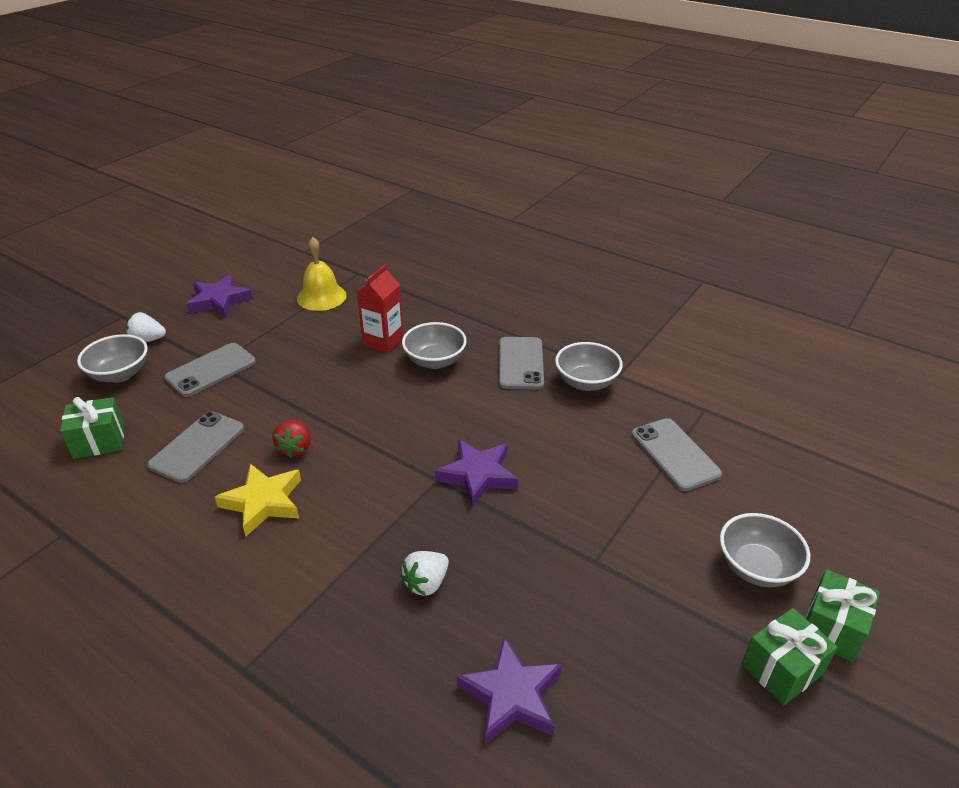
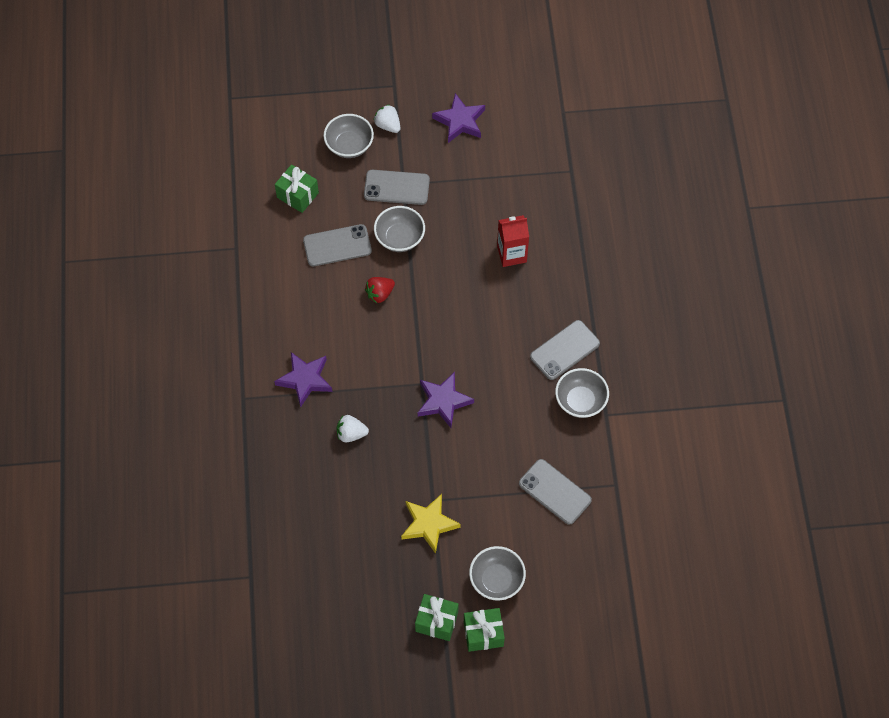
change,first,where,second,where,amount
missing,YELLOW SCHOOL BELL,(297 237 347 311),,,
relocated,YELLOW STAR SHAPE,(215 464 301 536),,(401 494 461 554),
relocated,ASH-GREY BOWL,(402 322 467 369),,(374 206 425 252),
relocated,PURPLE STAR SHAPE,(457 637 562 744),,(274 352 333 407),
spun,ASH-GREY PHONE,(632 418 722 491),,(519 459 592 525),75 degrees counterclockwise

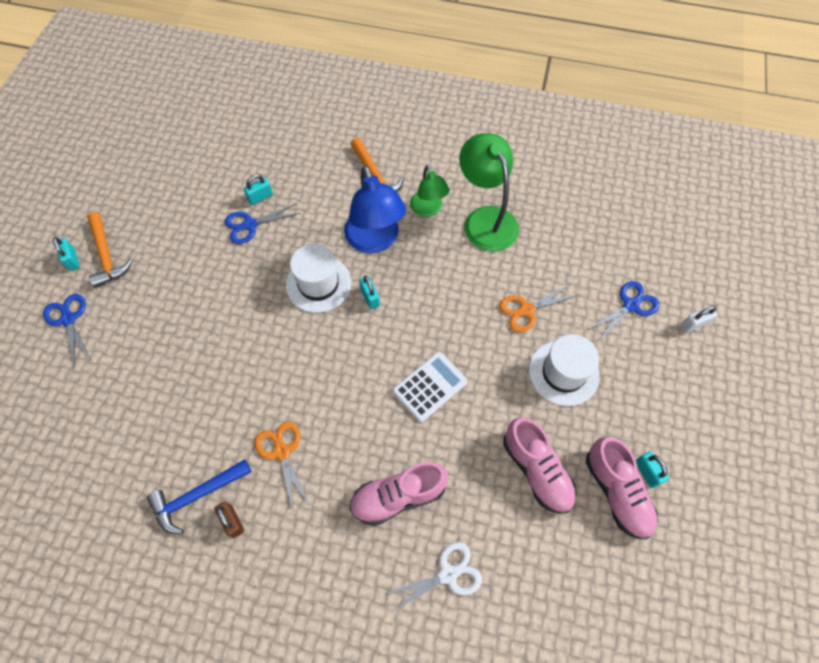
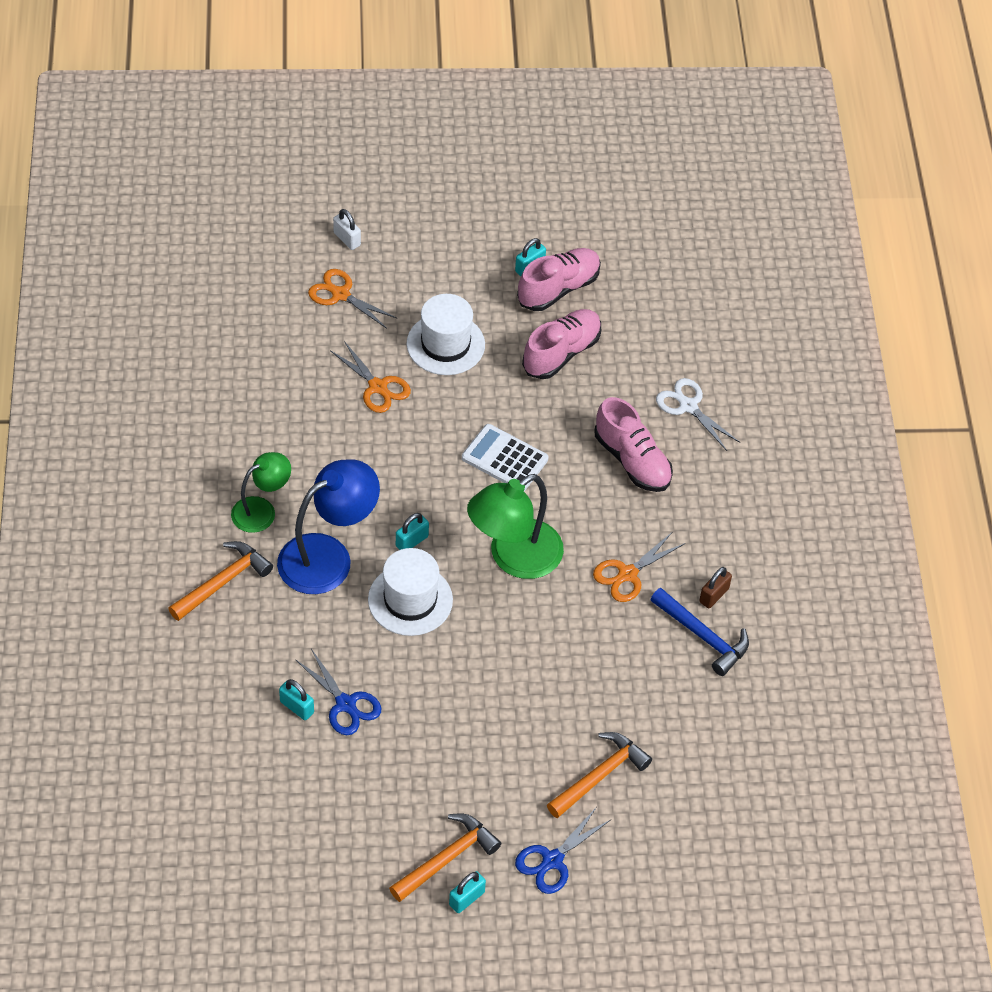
change,first,where,second,where,amount
appeared,,,ORANGE CLAW HAMMER,(547 732 652 818),
relocated,EMERALD LAMP,(459 133 519 251),,(467 474 564 579),
colour,COBALT SCISSORS,(588 281 659 342),ORANGE SCISSORS,(308 269 398 329),

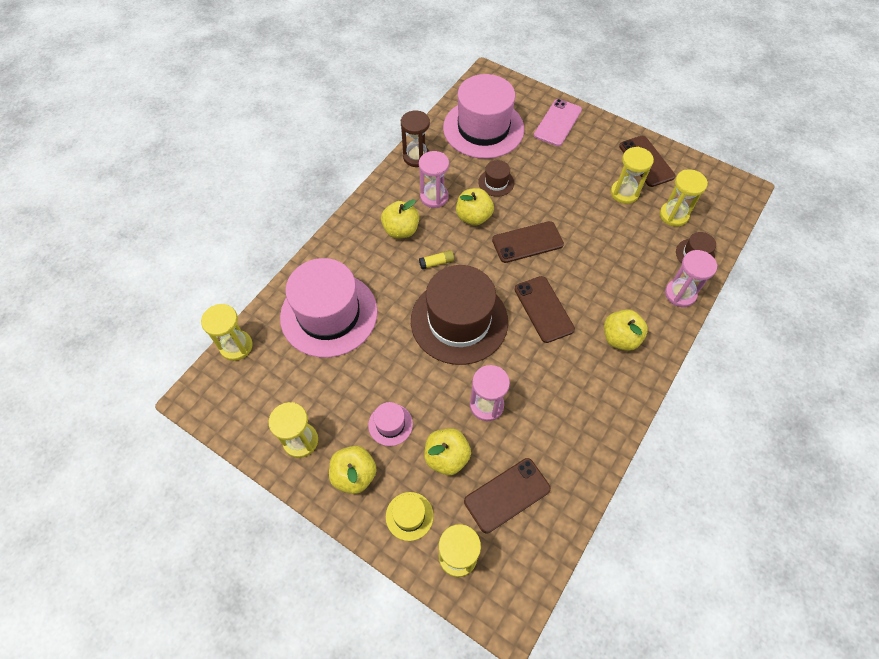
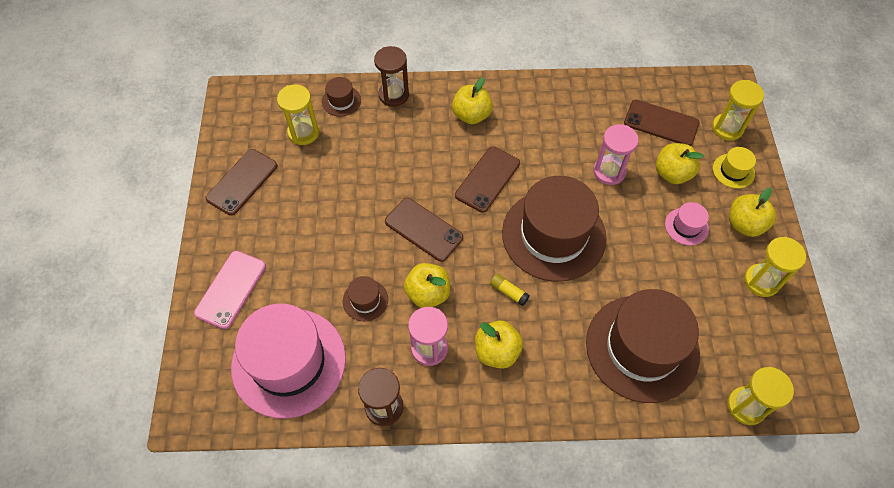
change,first,where,second,where,amount
missing,YELLOW HOURGLASS,(611 147 654 204),,,
colour,ROSY HAT,(280 258 378 358),BROWN HAT,(586 289 700 403),
colour,ROSY HOURGLASS,(665 250 717 307),BROWN HOURGLASS,(374 46 409 107),
spun,ROSY PHONE,(534 99 582 146),,(194 251 266 329),60 degrees counterclockwise

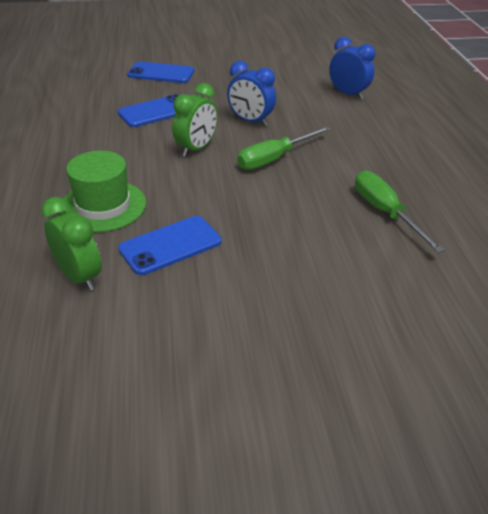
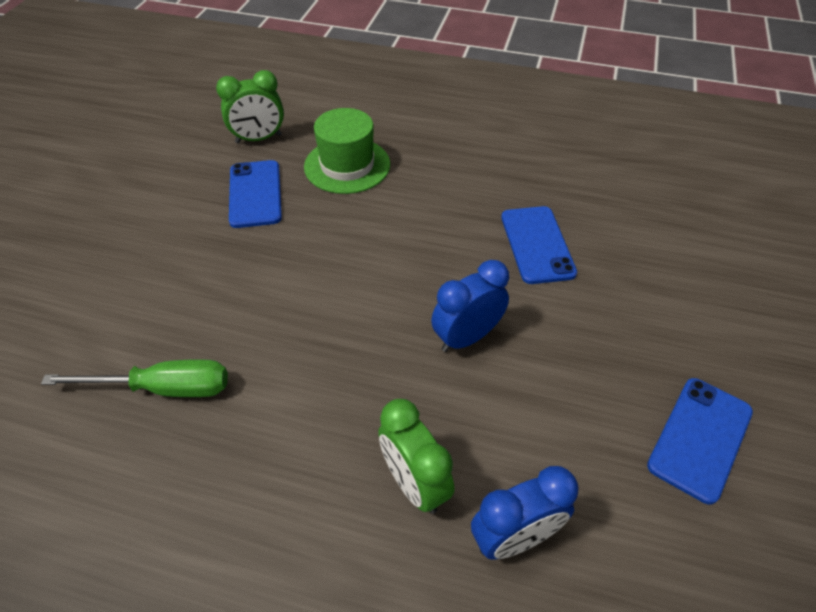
change,first,where,second,where,amount
missing,EMERALD SCREWDRIVER,(237 126 330 170),,,
relocated,COBALT PHONE,(127 61 194 83),,(647 378 753 504),
relocated,EMERALD BEDSIDE CLOCK,(172 83 217 157),,(378 399 454 514),

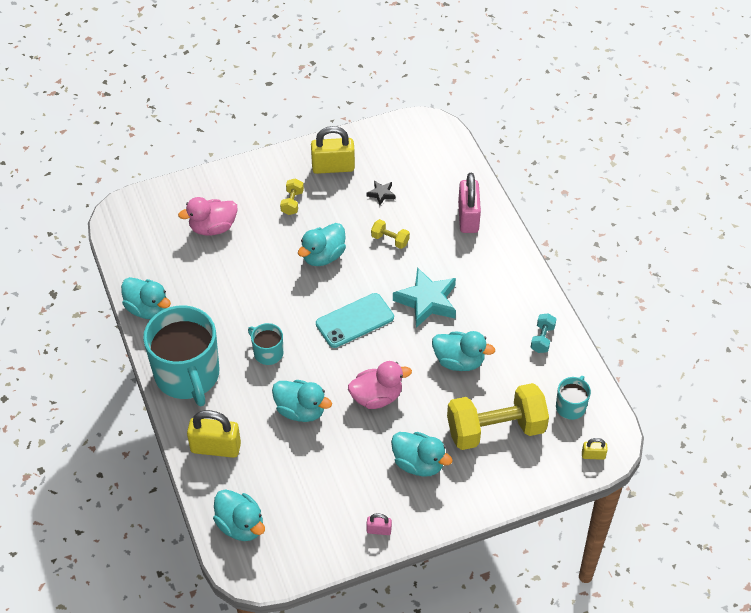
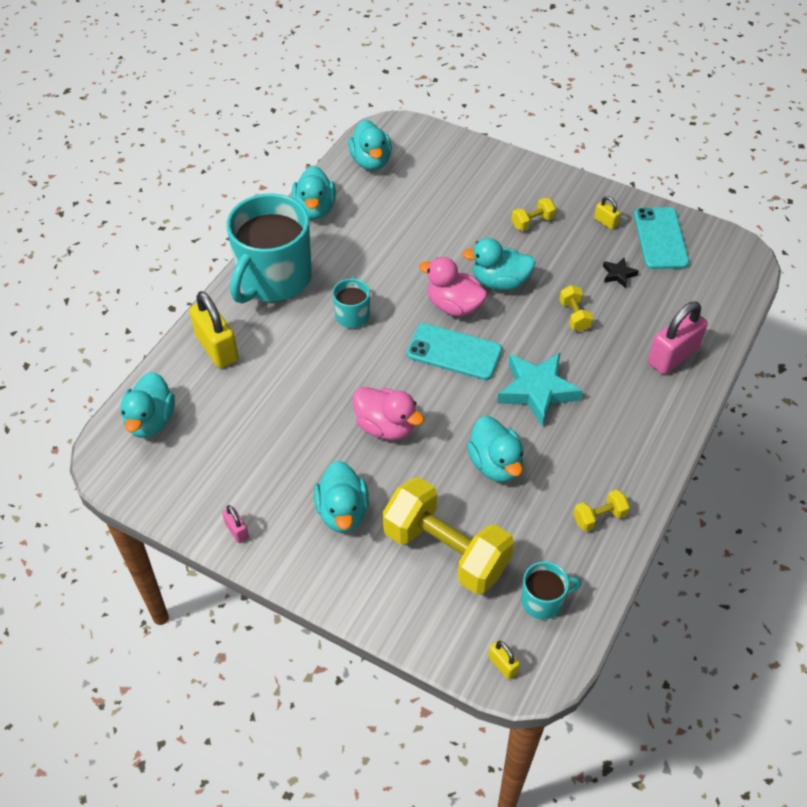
change,first,where,second,where,amount
appeared,,,TURQUOISE PHONE,(634 207 689 269),
relocated,ROSY RUBBER DUCK,(178 197 238 236),,(419 257 487 316),
relocated,TURQUOISE RUBBER DUCK,(272 380 332 422),,(348 120 392 171),
colour,TURQUOISE FREE WEIGHT,(531 313 556 353),YELLOW FREE WEIGHT,(573 489 630 531),
size,YELLOW PADLOCK,(311 126 355 174),,(594 196 621 230),x0.48

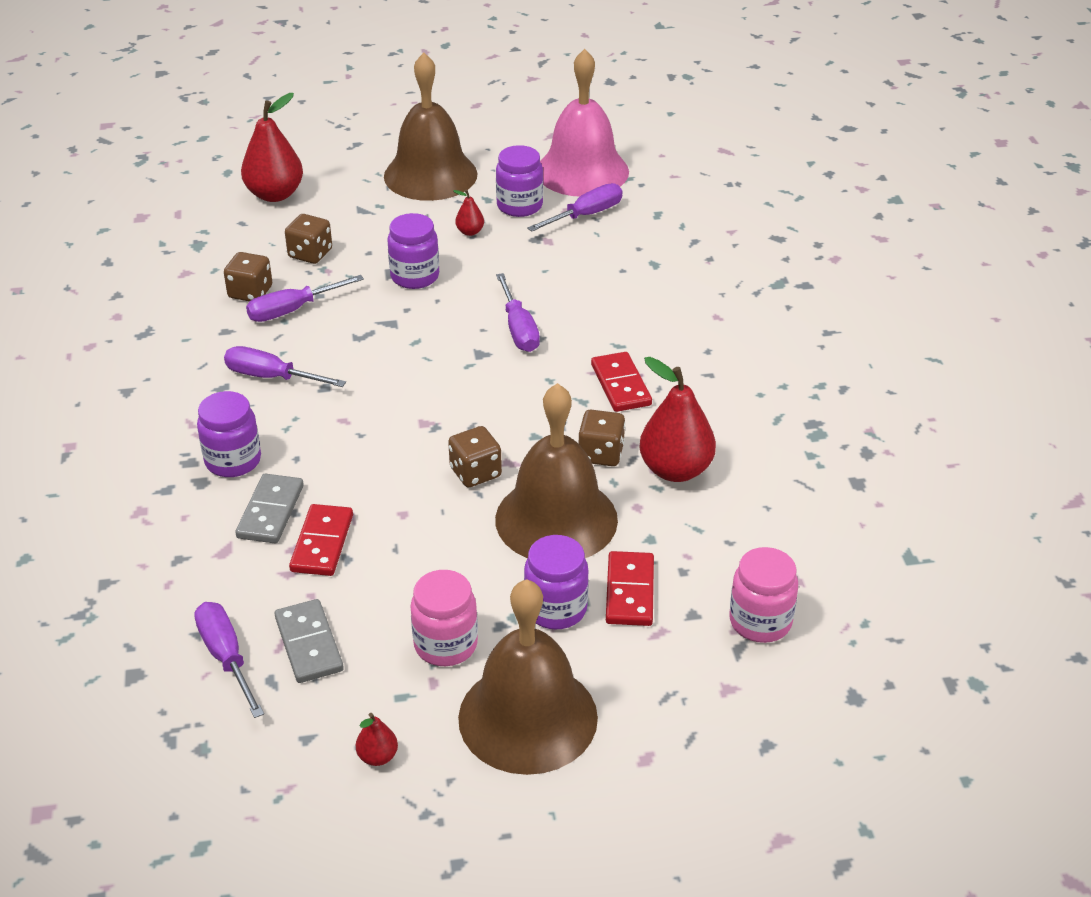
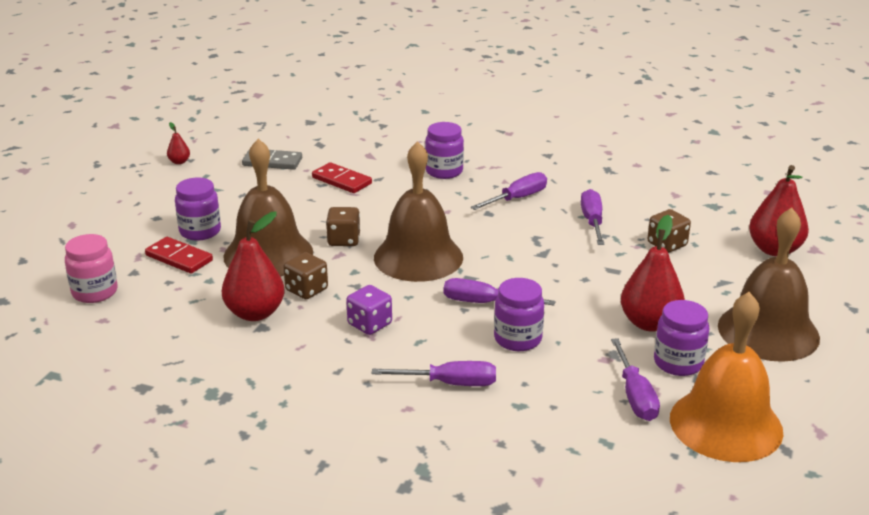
change,first,where,second,where,amount
missing,BROWN DIE,(224 252 272 301),,,
missing,ASH-GREY DOMINO PIECE,(235 474 304 543),,,
missing,ROSY JAR,(410 570 478 666),,,
relocated,PURPLE SCREWDRIVER,(194 602 264 718),,(372 361 496 386),
relocated,PURPLE JAR,(387 213 439 289),,(494 278 544 351),
relocated,BROWN SCHOOL BELL,(458 579 598 775),,(374 141 463 282),
exchanged,RED DOMINO PIECE,(591 352 652 412),PURPLE DIE,(346 285 392 335),
colour,ROSY SCHOOL BELL,(540 49 629 197),ORANGE SCHOOL BELL,(670 292 783 462),
size,RED PEAR FRUIT,(453 190 484 236),,(621 215 685 332),x2.17

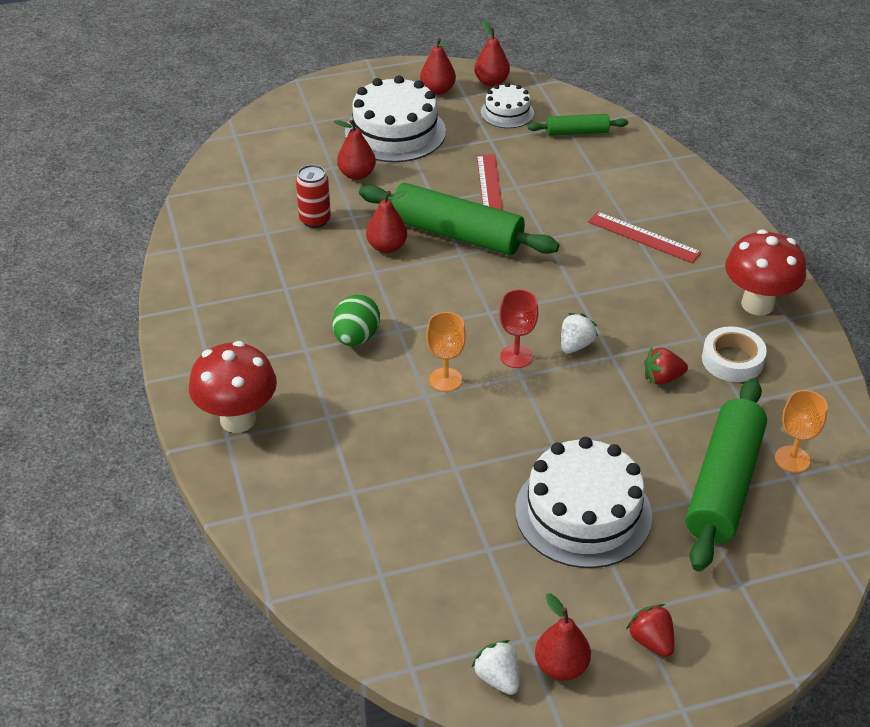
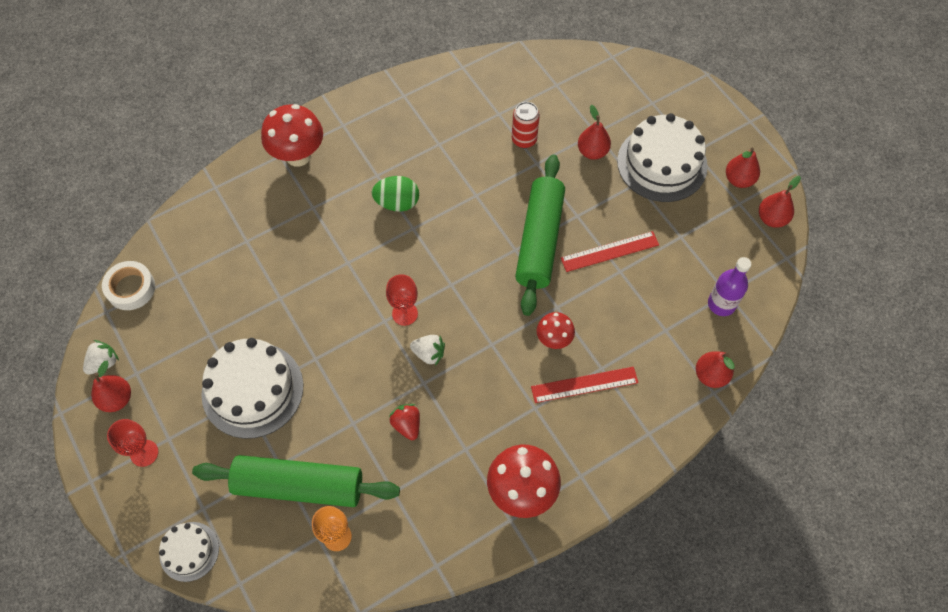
change,first,where,second,where,amount
missing,ORANGE GOBLET,(426 312 466 392),,,
appeared,,,RED TOADSTOOL,(537 312 575 349),
relocated,RED PEAR FRUIT,(366 190 407 253),,(696 351 735 388),
relocated,PURE WHITE LAYER CAKE,(481 83 534 128),,(159 522 219 582),
relocated,PURE WHITE ROLL OF TAPE,(702 326 767 382),,(102 261 155 310),
exchanged,EMERALD ROLLING PIN,(528 114 628 136),PURPLE BOTTLE,(708 257 751 316),
exchanged,RED TOY STRAWBERRY,(626 604 674 657),RED GOBLET,(107 419 158 467),
spun,RED MEASURING STICK,(588 211 702 263),,(531 366 639 403),60 degrees clockwise

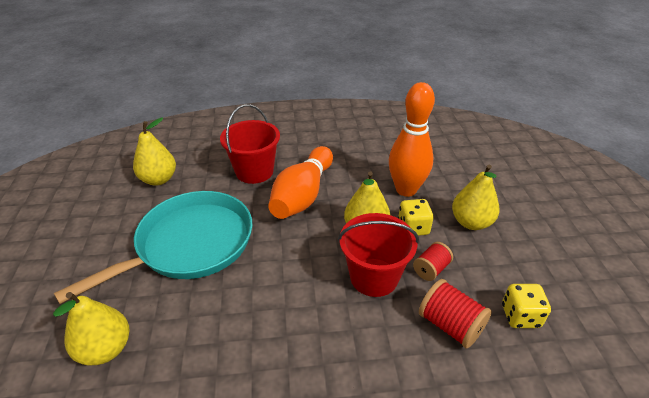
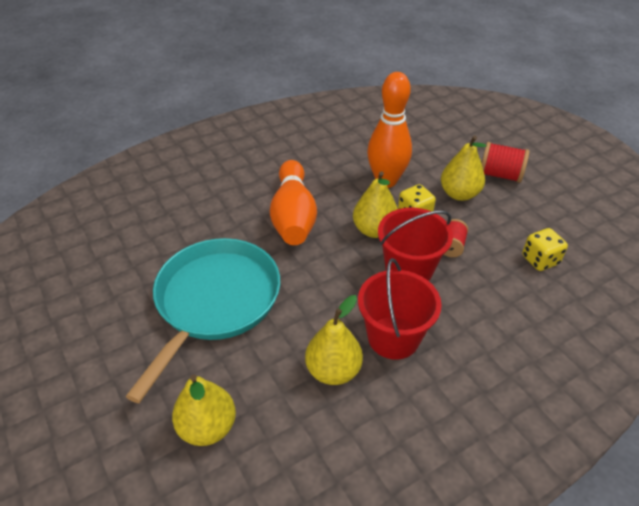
change,first,where,second,where,amount
relocated,YELLOW PEAR FRUIT,(133 118 176 186),,(305 295 363 385),
relocated,RED BUCKET,(220 104 280 184),,(358 258 442 359),
relocated,RED BOBBIN,(419 279 492 349),,(482 142 530 183),

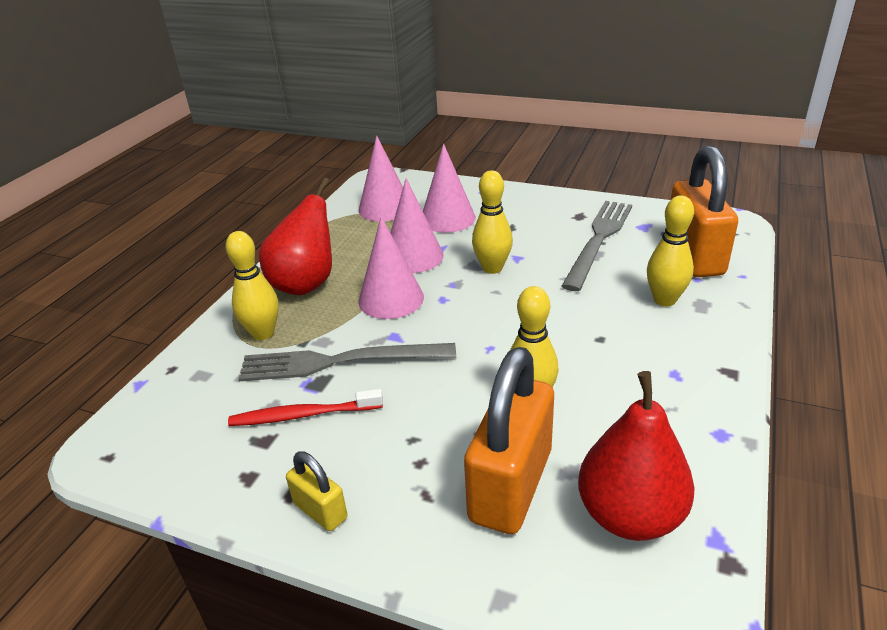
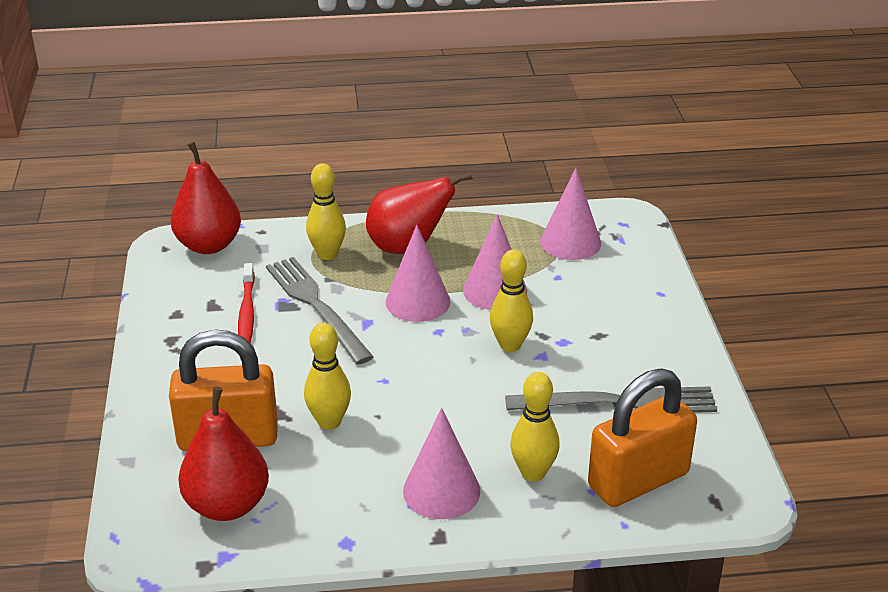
change,first,where,second,where,amount
missing,YELLOW PADLOCK,(286 452 347 531),,,
appeared,,,RED PEAR FRUIT,(171 142 241 254),
relocated,ROSY CONE,(423 144 476 233),,(403 408 480 519),
spun,RED TOOTHBRUSH,(228 389 383 426),,(238 263 255 343),150 degrees counterclockwise

